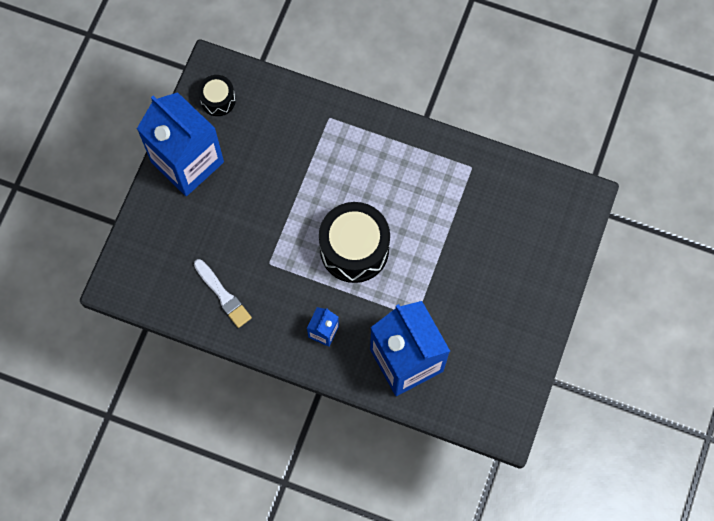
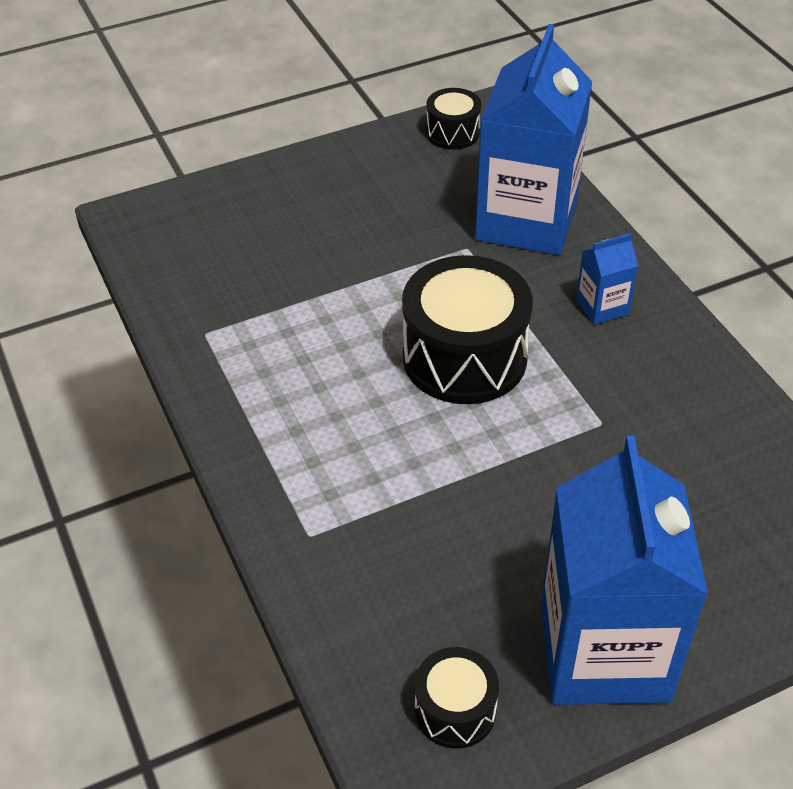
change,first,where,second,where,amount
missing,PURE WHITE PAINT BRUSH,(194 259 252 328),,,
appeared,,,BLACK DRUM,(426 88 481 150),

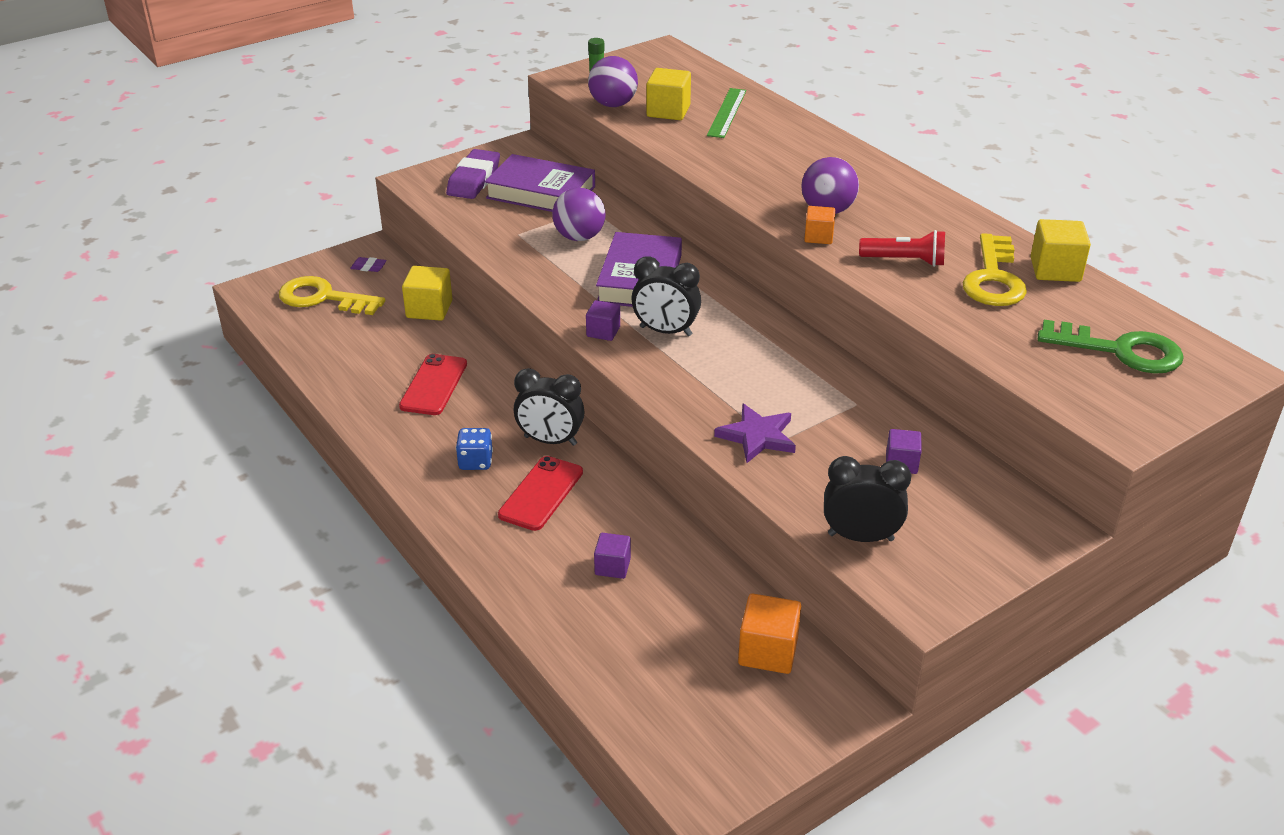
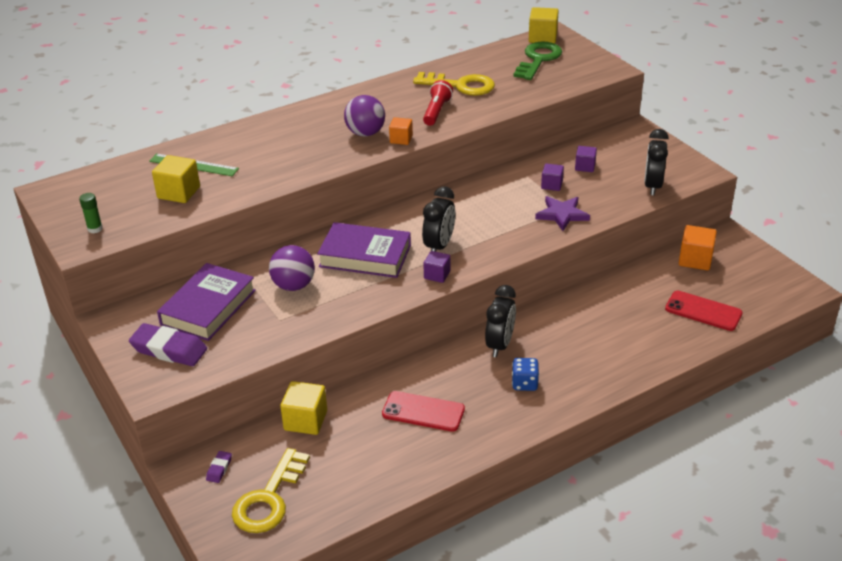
change,first,where,second,where,amount
missing,PURPLE SPHERE,(588 56 638 107),,,
relocated,RED PHONE,(498 456 583 531),,(665 291 743 331),
relocated,PURPLE CUBE,(594 533 631 579),,(541 163 564 191),
relocated,YELLOW CUBE,(1031 219 1091 282),,(529 7 559 44),

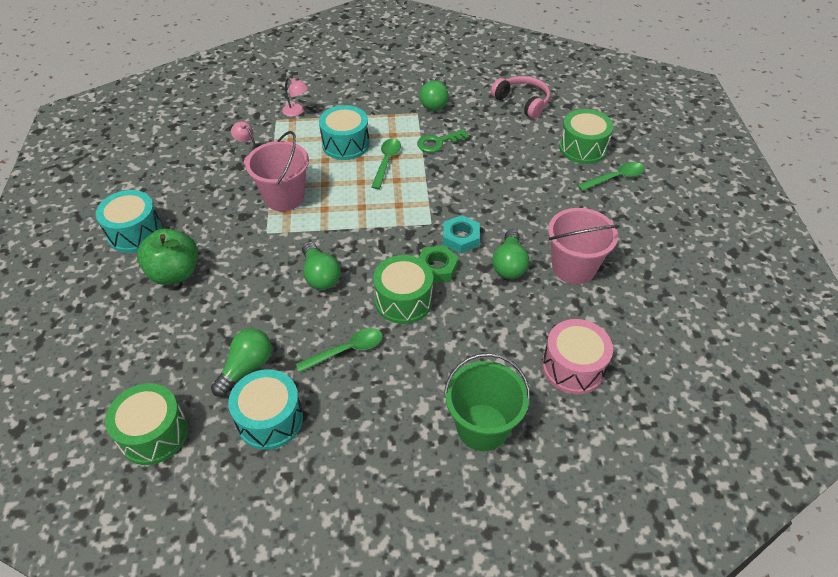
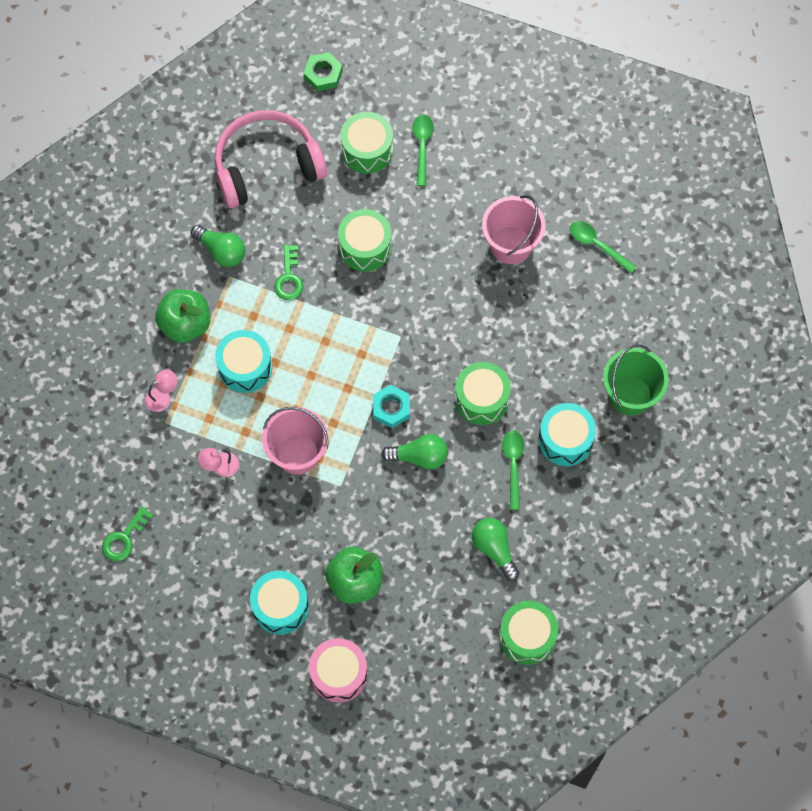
change,first,where,second,where,amount
missing,EMERALD LIGHTBULB,(492 230 529 279),,,
appeared,,,EMERALD DOOR KEY,(102 506 154 561),
appeared,,,EMERALD APPLE FRUIT,(155 289 210 343),
appeared,,,EMERALD DRUM,(338 209 392 272),
relocated,TURQUOISE DRUM,(228 370 303 450),,(538 403 596 466),
relocated,EMERALD TABLESPOON,(372 138 401 189),,(570 221 637 273),
relocated,EMERALD HEX NUT,(418 245 459 283),,(304 52 343 91),
relocated,TURQUOISE HEX NUT,(443 215 480 253),,(373 385 410 428),
relocated,ROSY DRUM,(542 319 613 394),,(309 638 368 703),
size,ROSY HEADSET,(491 76 550 119),,(215 110 327 208),x1.67

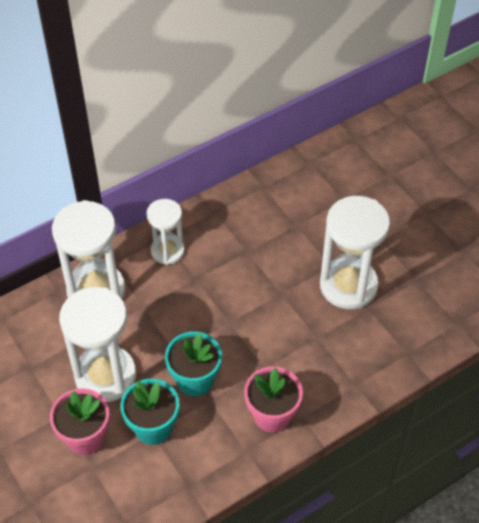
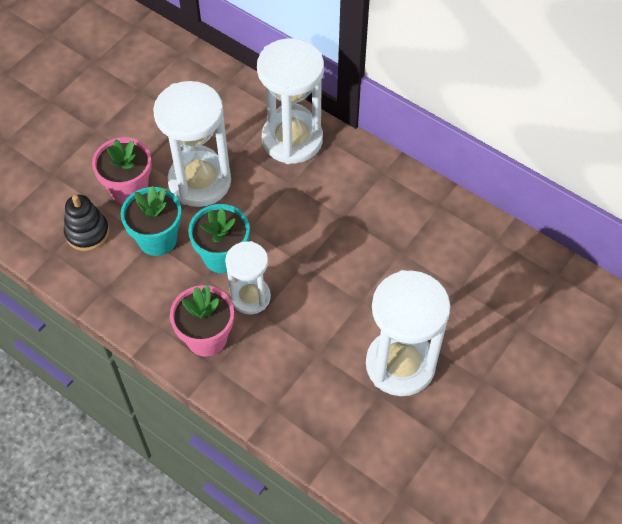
change,first,where,second,where,amount
appeared,,,BLACK STACKING RINGS,(64 195 109 251),
relocated,PURE WHITE HOURGLASS,(146 199 185 265),,(225 241 271 315),

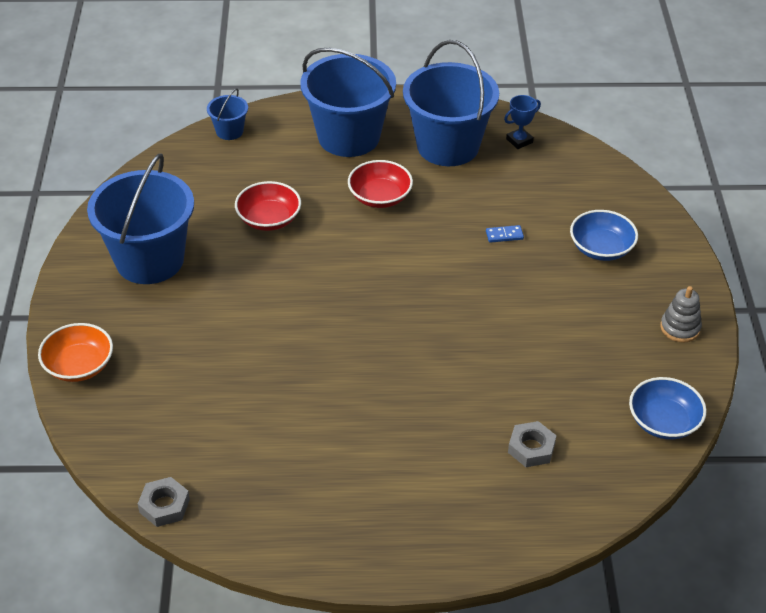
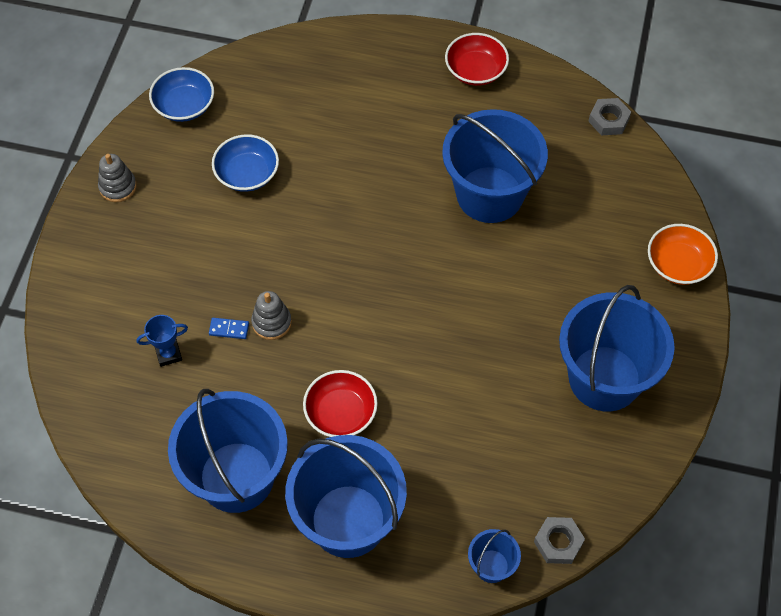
change,first,where,second,where,amount
appeared,,,ASH-GREY STACKING RINGS,(251 291 292 340),
appeared,,,COBALT BUCKET,(442 109 548 223),
relocated,RED BOWL,(235 181 301 231),,(445 33 509 86),
relocated,COBALT AWARD CUP,(504 95 541 149),,(137 315 188 367),
relocated,ASH-GREY HEX NUT,(508 421 556 467),,(534 517 585 564),
relocated,COBALT BOWL,(570 210 638 261),,(212 134 279 192),

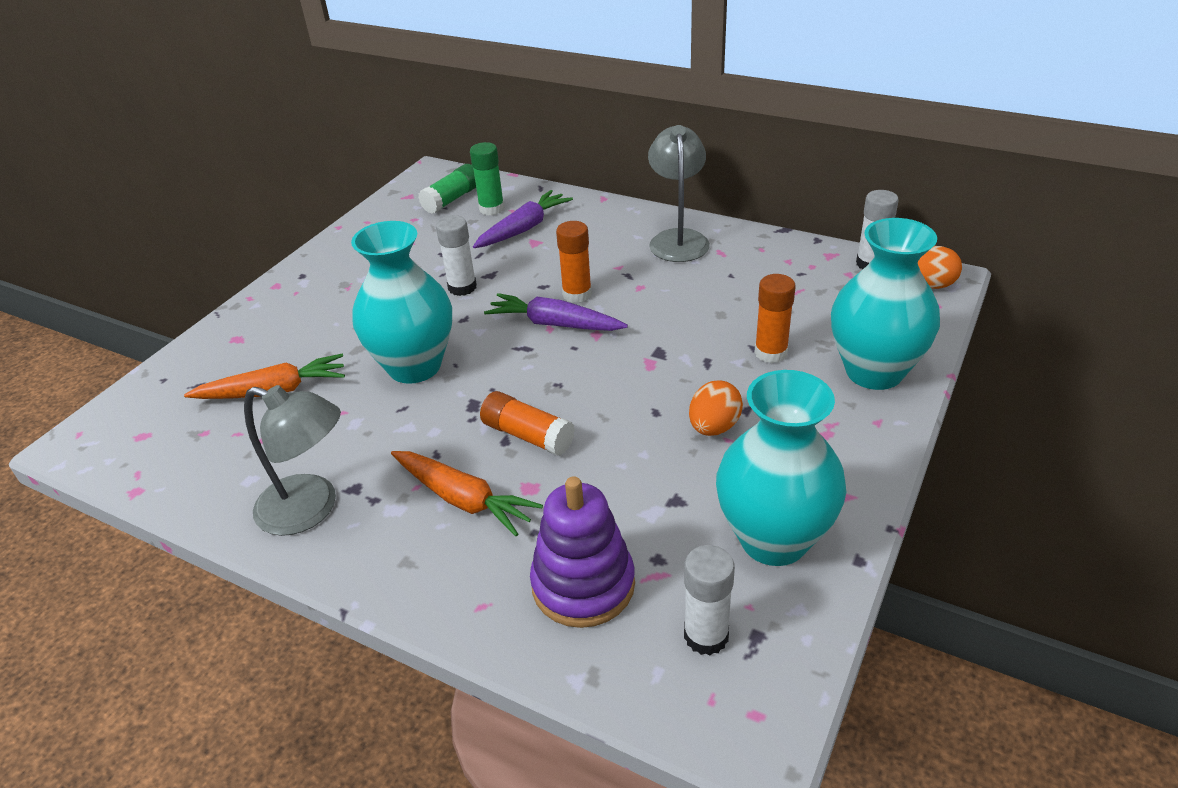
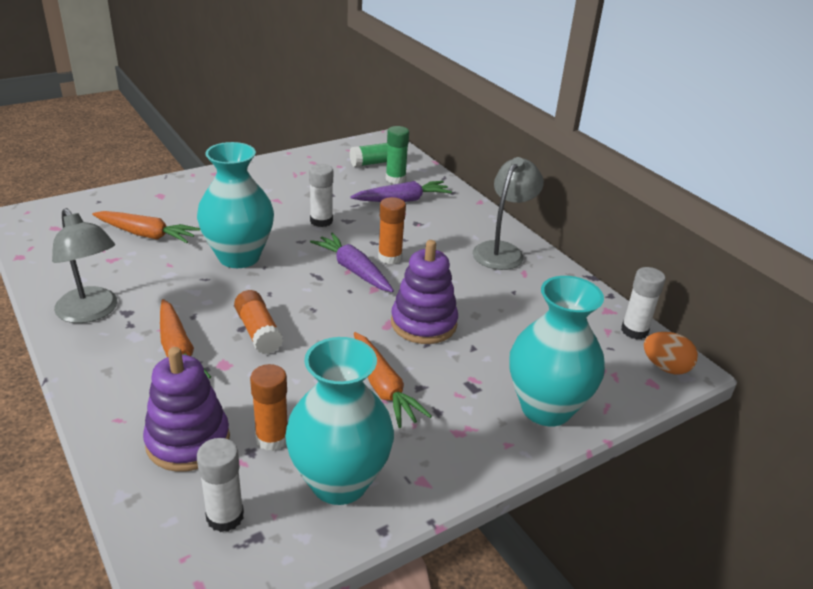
change,first,where,second,where,amount
appeared,,,PURPLE STACKING RINGS,(391 240 458 344),
relocated,ORANGE GLUE,(754 274 796 363),,(250 364 288 451),
exchanged,ORANGE TOY EGG,(689 380 743 436),ORANGE ROOT VEGETABLE,(354 332 432 428),

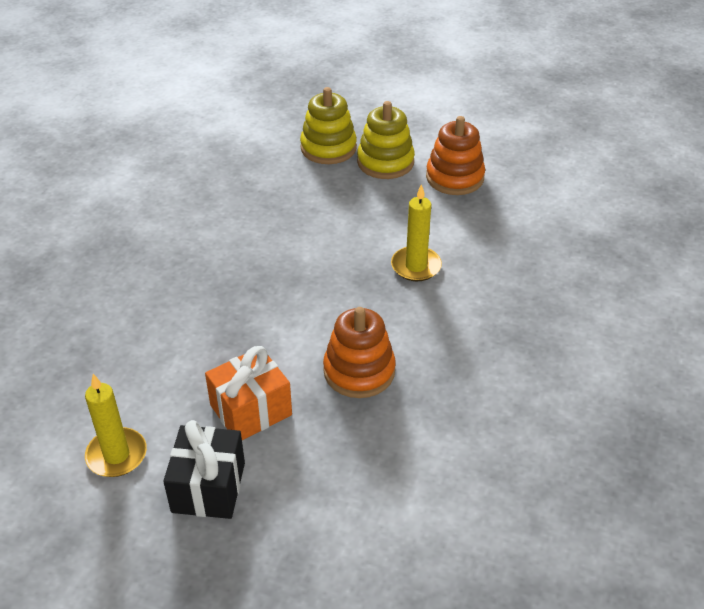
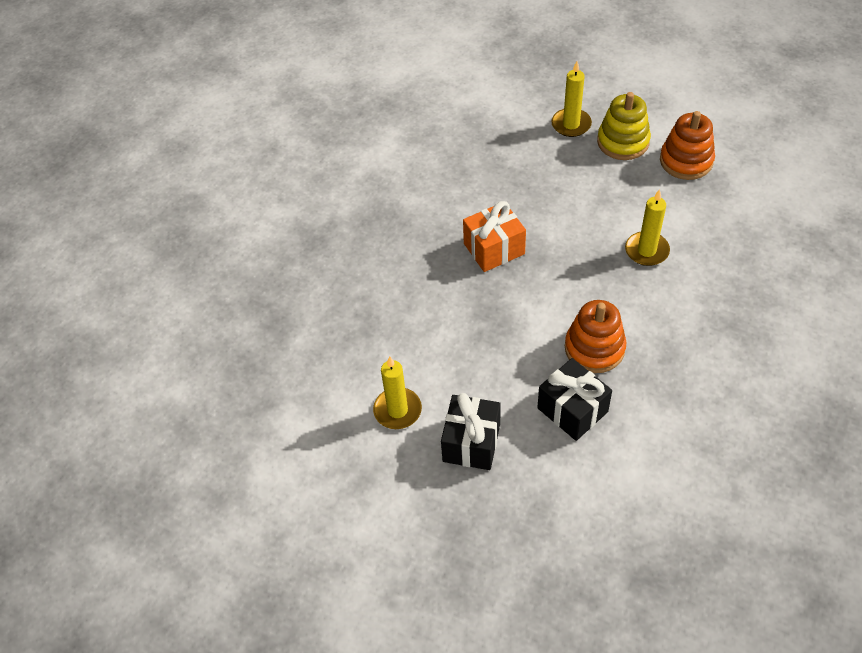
change,first,where,second,where,amount
appeared,,,BLACK PRESENT,(537 358 612 441),
relocated,ORANGE PRESENT,(205 346 292 440),,(463 201 526 272),
exchanged,YELLOW STACKING RINGS,(300 87 357 164),YELLOW PILLAR CANDLE,(551 61 592 137),

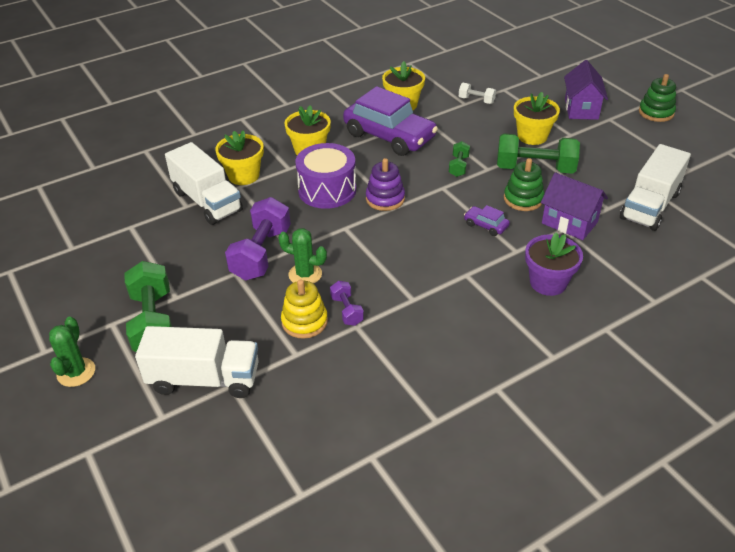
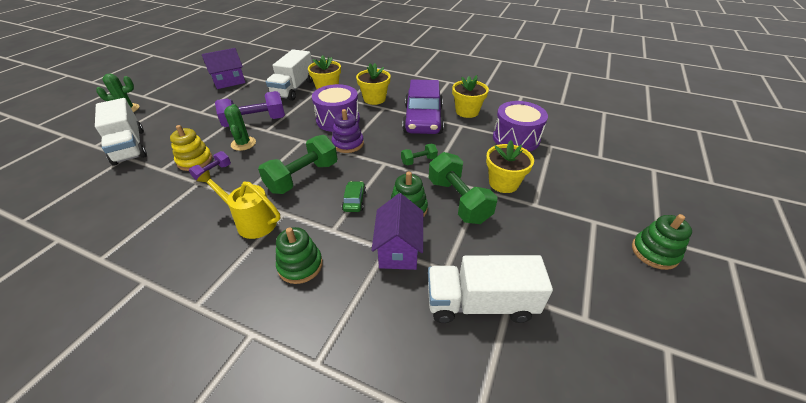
change,first,where,second,where,amount
appeared,,,YELLOW SPRINKLING CAN,(197 170 280 239),
relocated,EMERALD FREE WEIGHT,(124 261 172 352),,(258 135 337 194),
relocated,PURPLE HOUSE,(564 60 608 120),,(202 48 245 89),
exchanged,PURE WHITE FREE WEIGHT,(459 83 496 104),PURPLE DRUM,(493 101 548 152),
exchanged,PURPLE FLOWER POT,(525 233 583 296),EMERALD STACKING RINGS,(276 227 323 284),
colour,PURPLE AUTOMOBILE,(464 205 510 236),EMERALD AUTOMOBILE,(342 181 366 212),

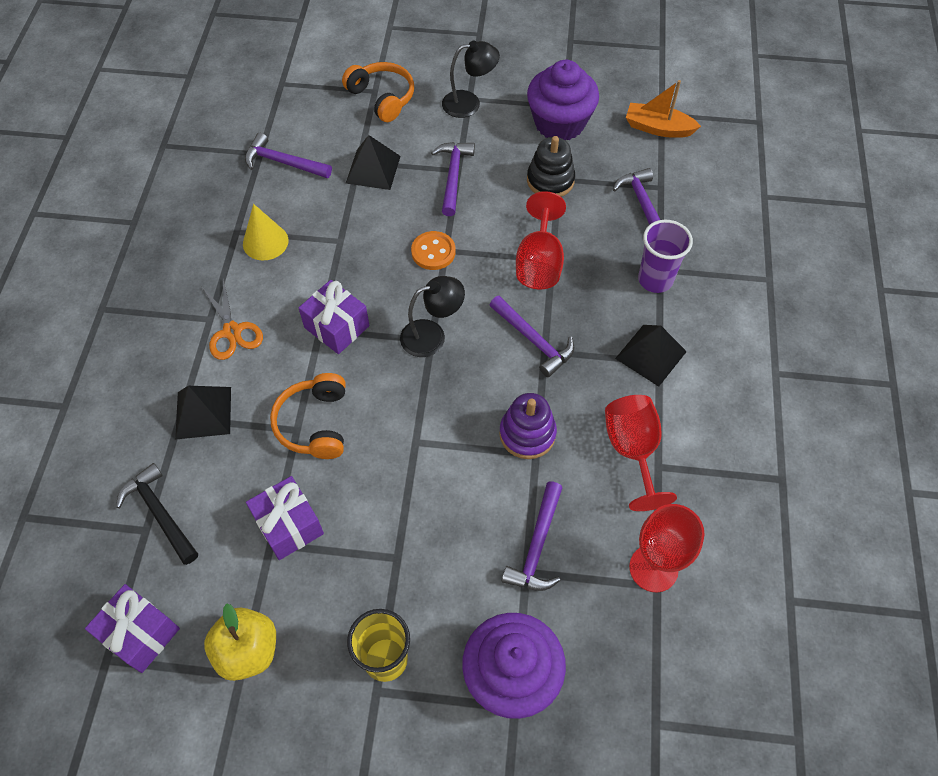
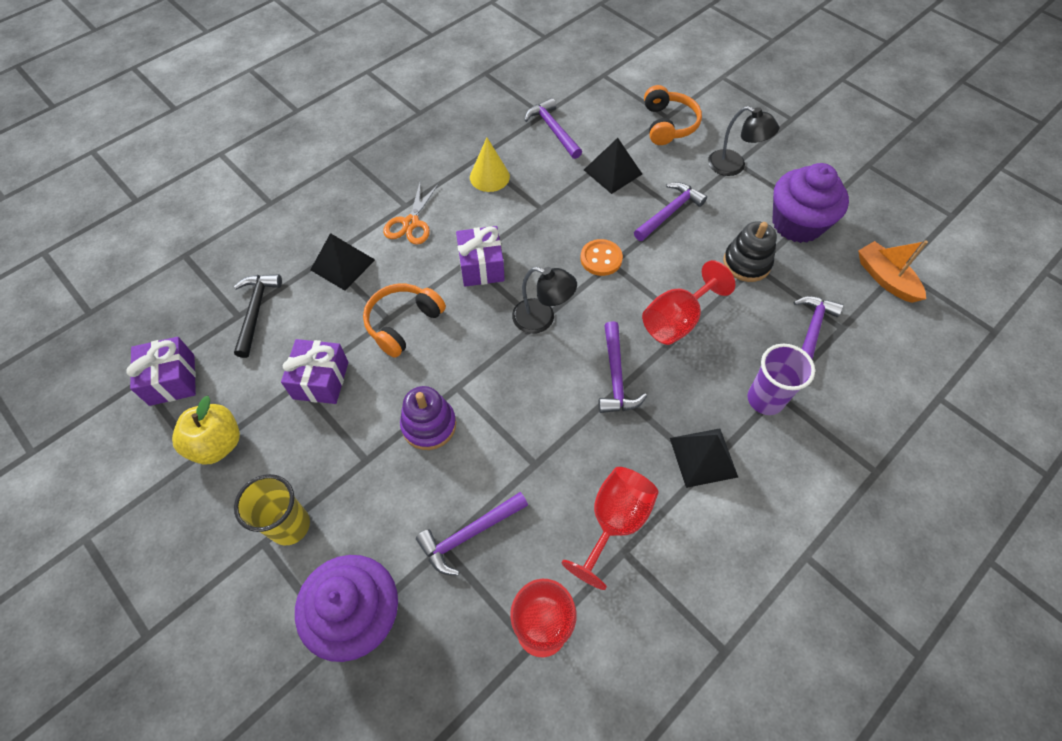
change,first,where,second,where,amount
relocated,PURPLE STACKING RINGS,(499 393 557 459),,(400 386 456 450),

